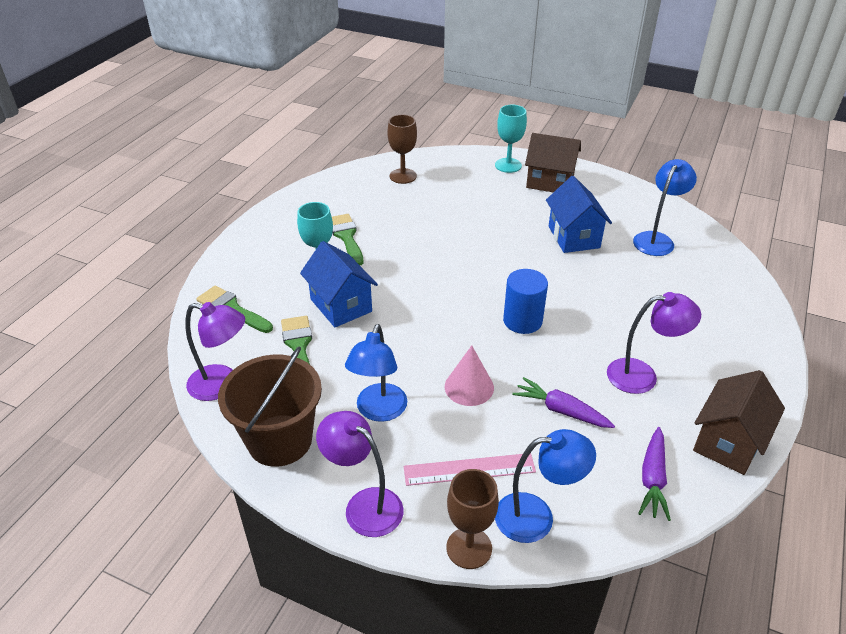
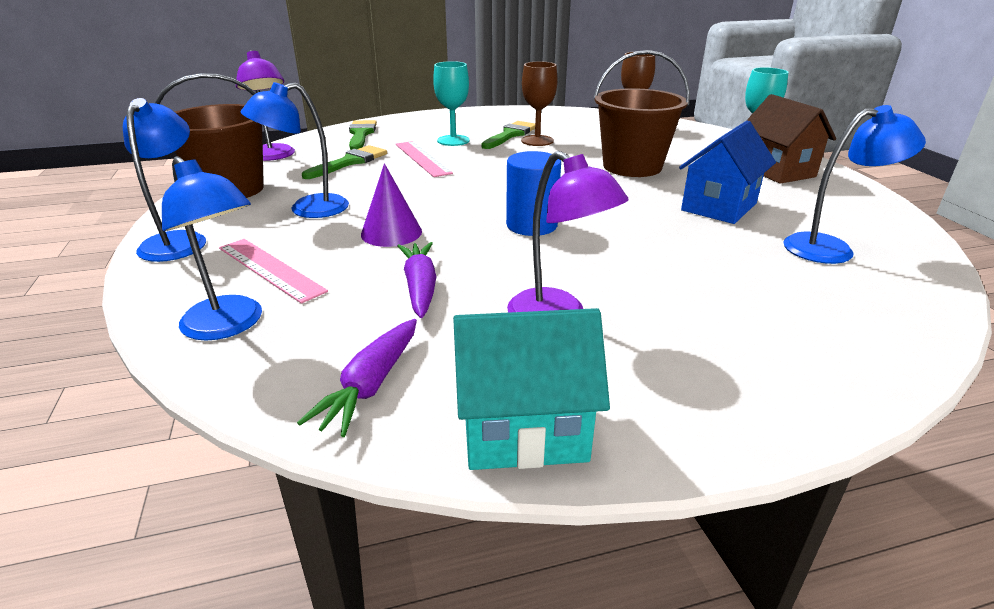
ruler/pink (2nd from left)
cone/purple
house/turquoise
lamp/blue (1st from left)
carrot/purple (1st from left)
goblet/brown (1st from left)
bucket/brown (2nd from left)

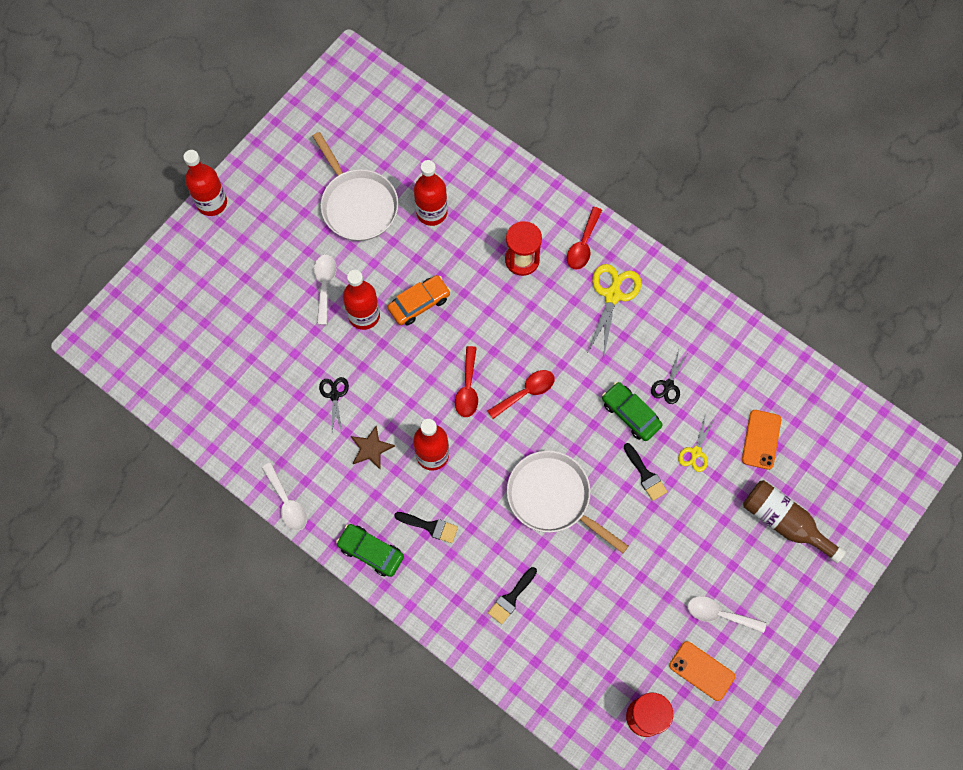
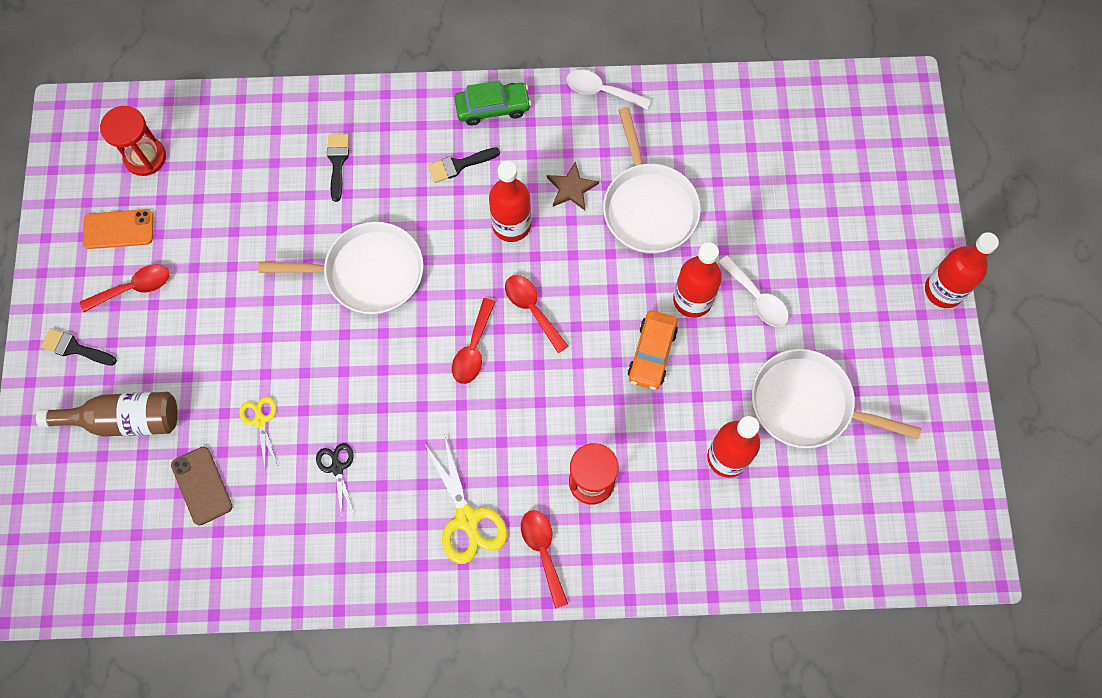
pan/white (2nd from left)
car/green (2nd from left in the first image)
phone/brown
brush/black (1st from left)
spoon/red (1st from left)

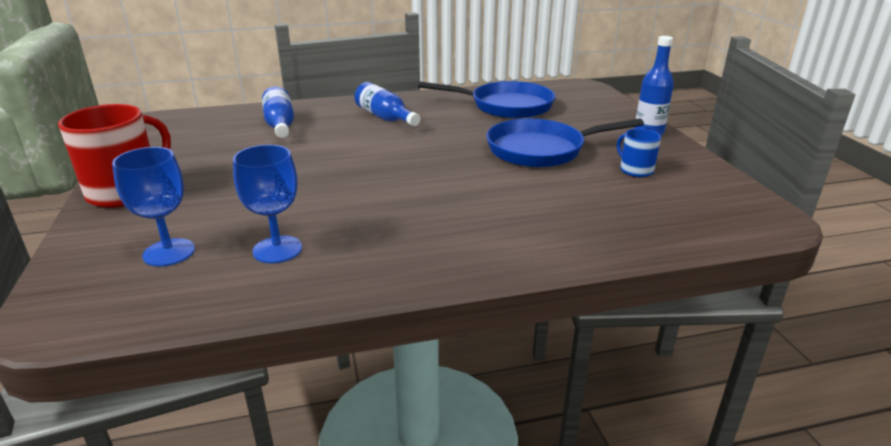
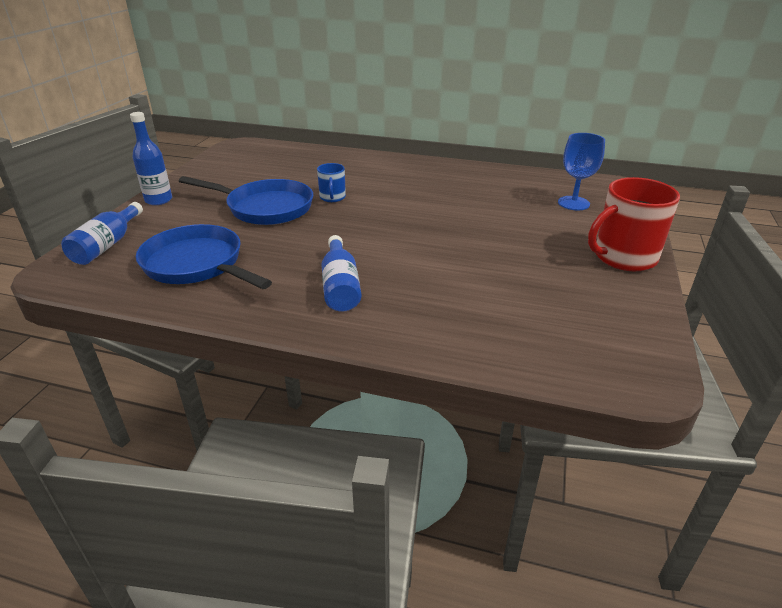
bottle/blue (1st from left)
mug/blue
goblet/blue (2nd from left in the first image)

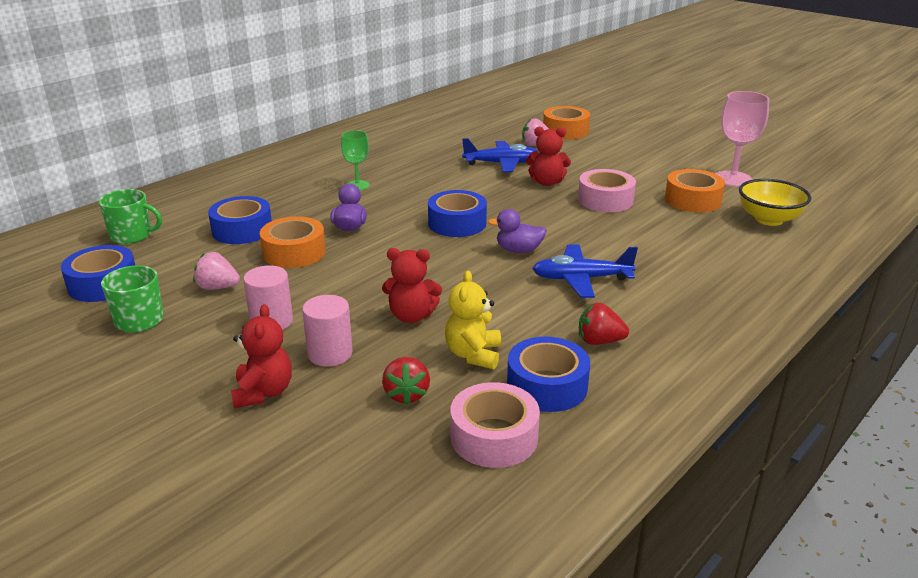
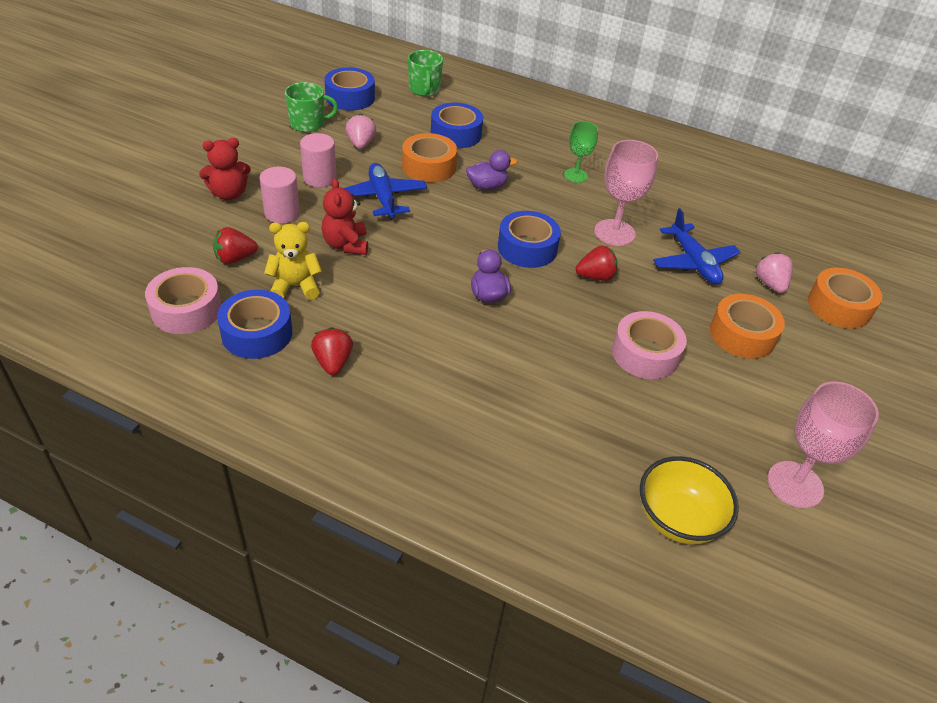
teddy bear/red (3rd from left in the first image)
tape/orange (2nd from left)
plane/blue (1st from left)
goblet/pink (1st from left)
strawberry/red (3rd from left)

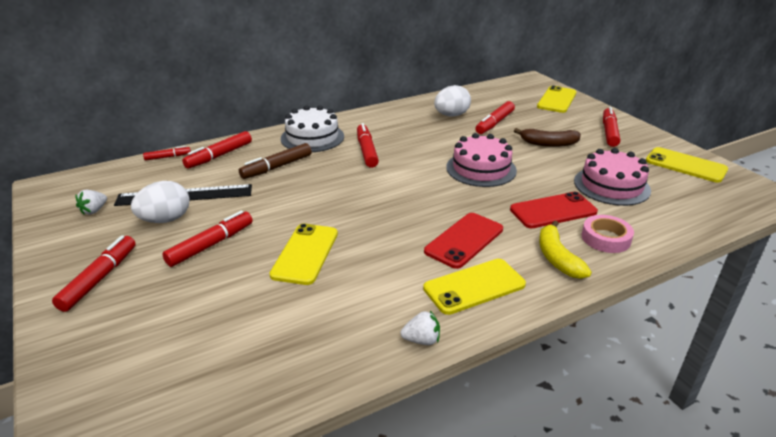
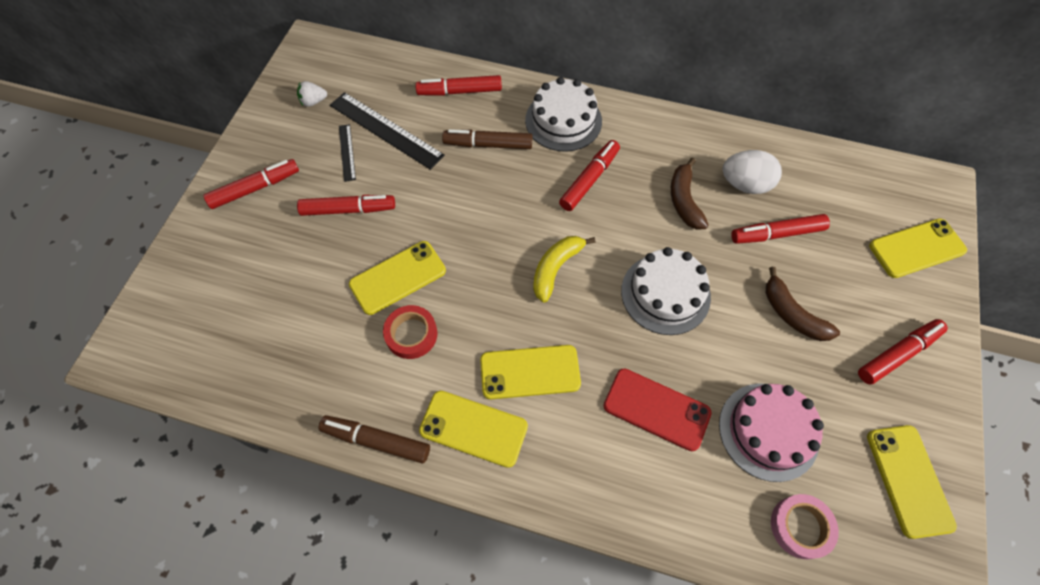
cake/white (2nd from left)
marker/red (2nd from left in the first image)
ruler/black (1st from left)
phone/yellow (3rd from left)
tape/pink
banana/yellow
marker/brown (1st from left)
banana/brown (1st from left)
tape/red

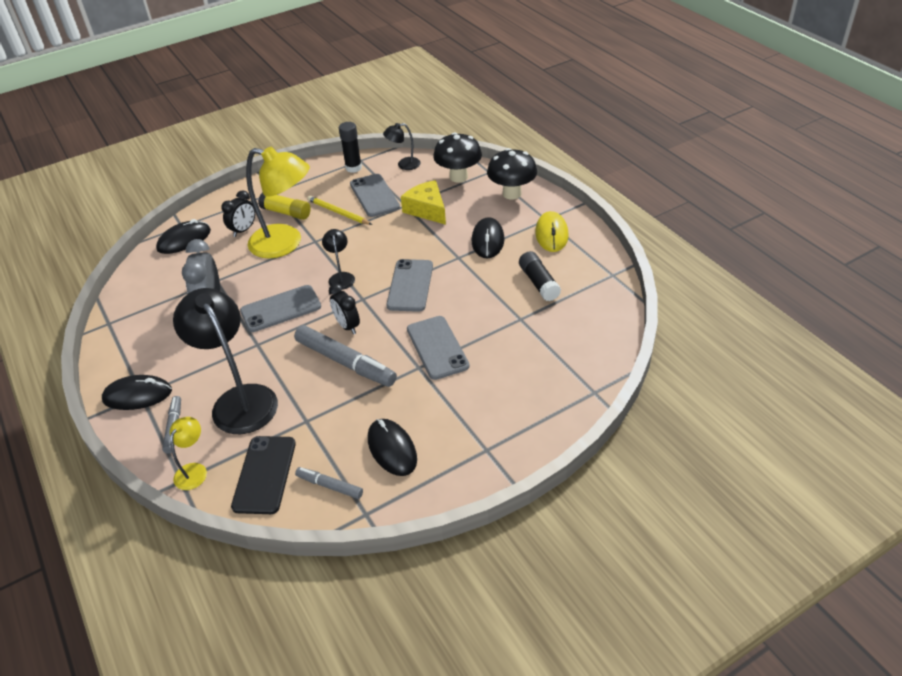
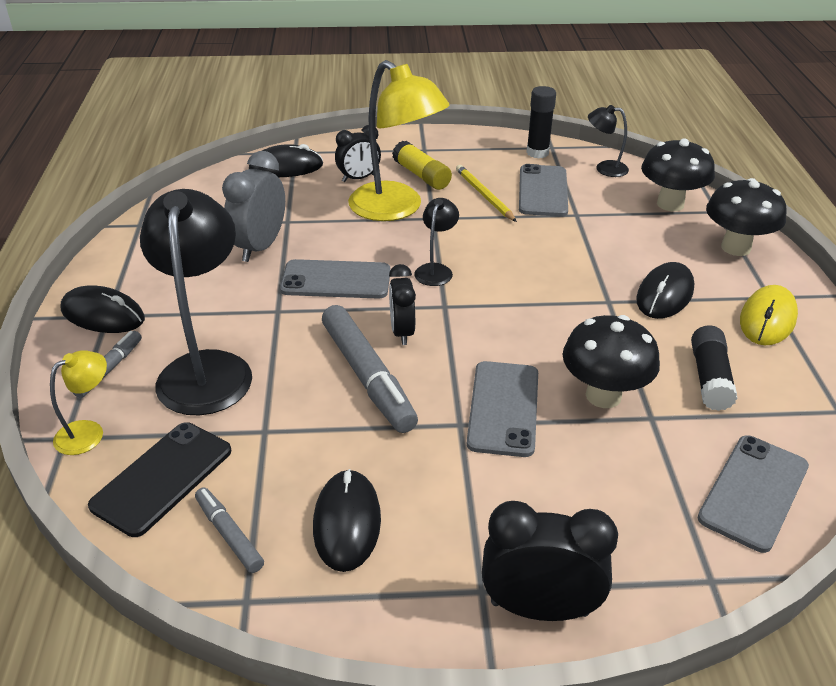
cheese/yellow
phone/grey (4th from left)
mushroom/black (1st from left)
clock/black (3rd from left)

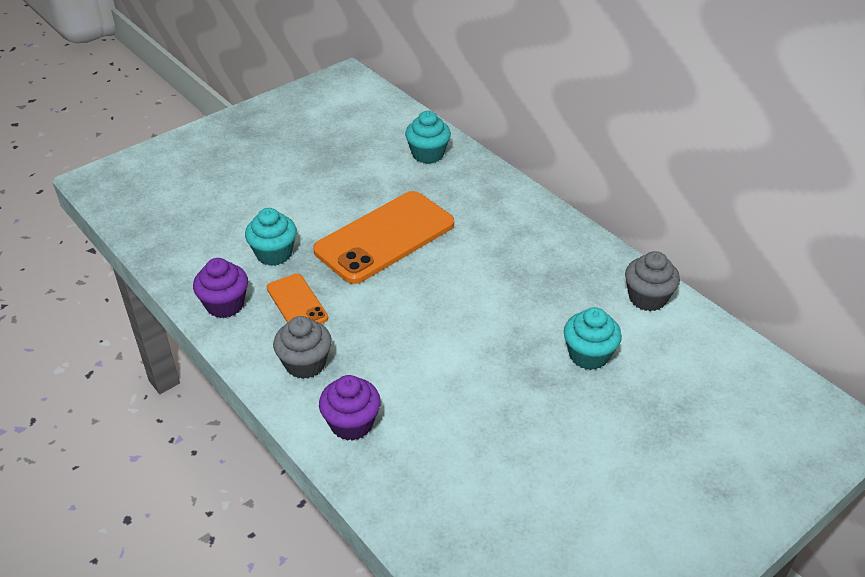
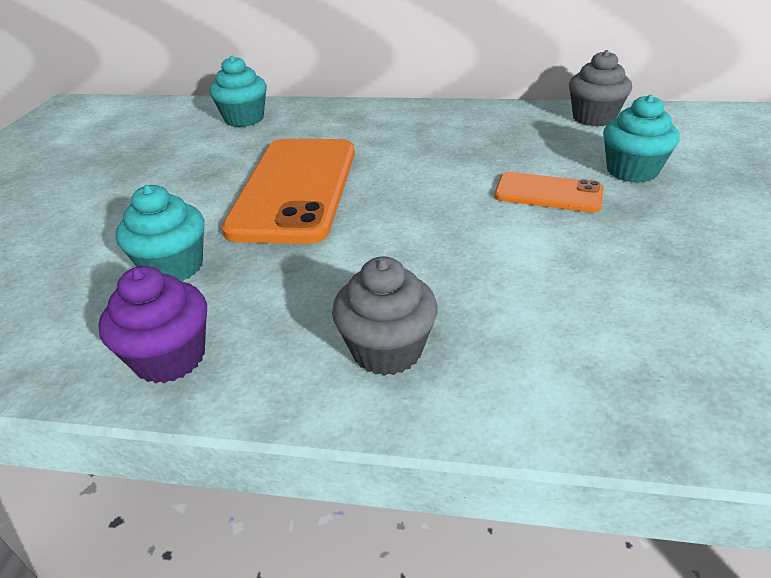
phone/orange (2nd from left)
cupcake/purple (2nd from left in the first image)

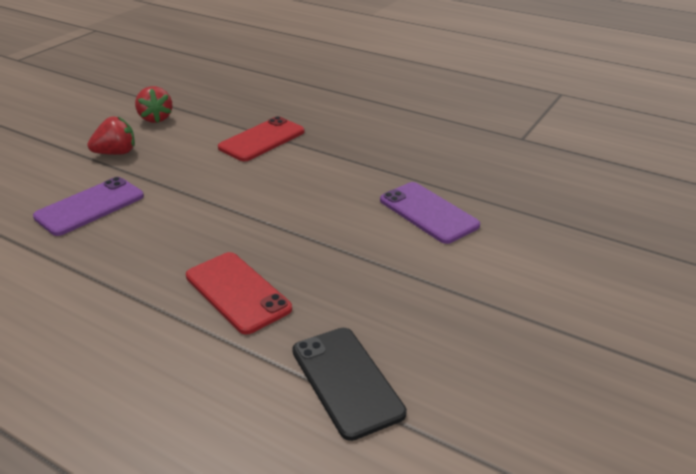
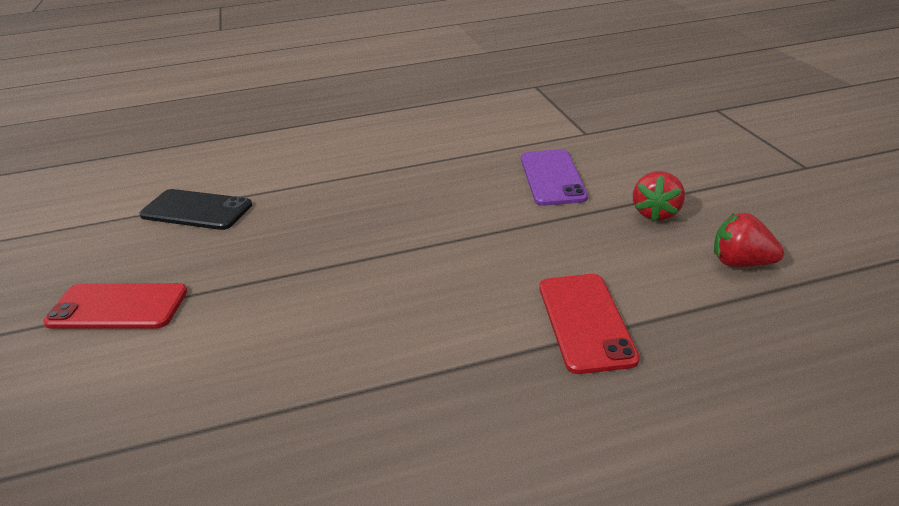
phone/purple (2nd from left in the first image)
phone/red (1st from left)

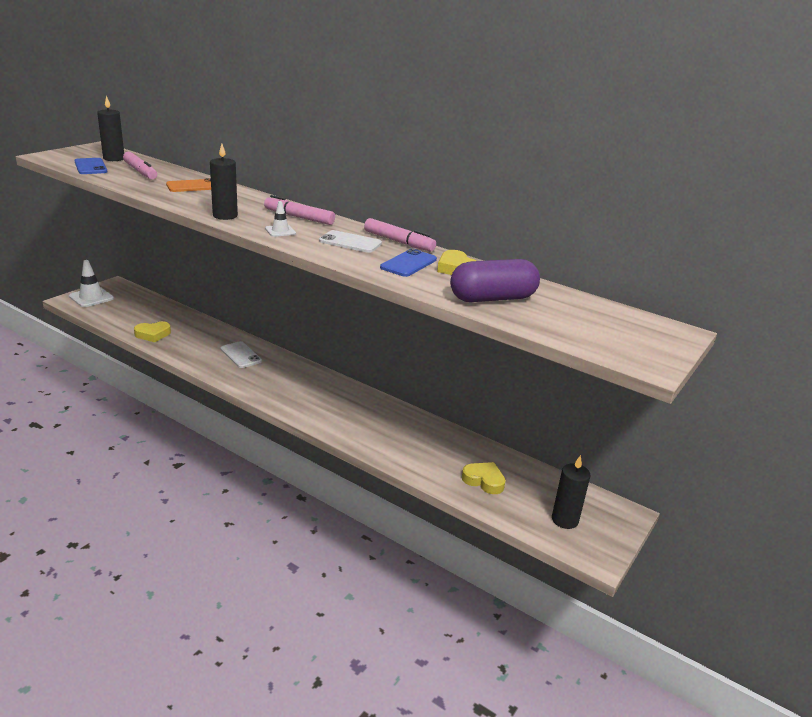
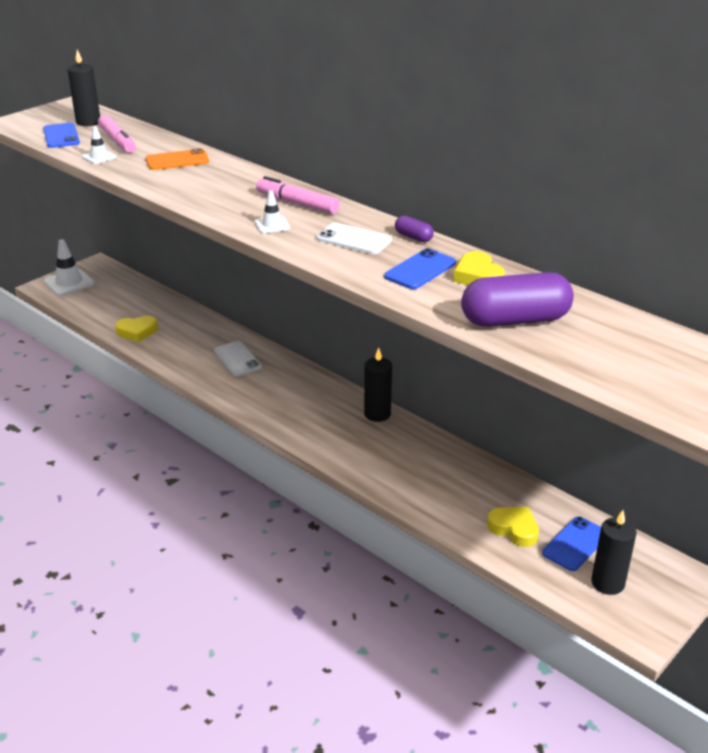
candle/black (2nd from left)
capsule/purple (1st from left)
traffic cone/white (2nd from left)
phone/blue (3rd from left)

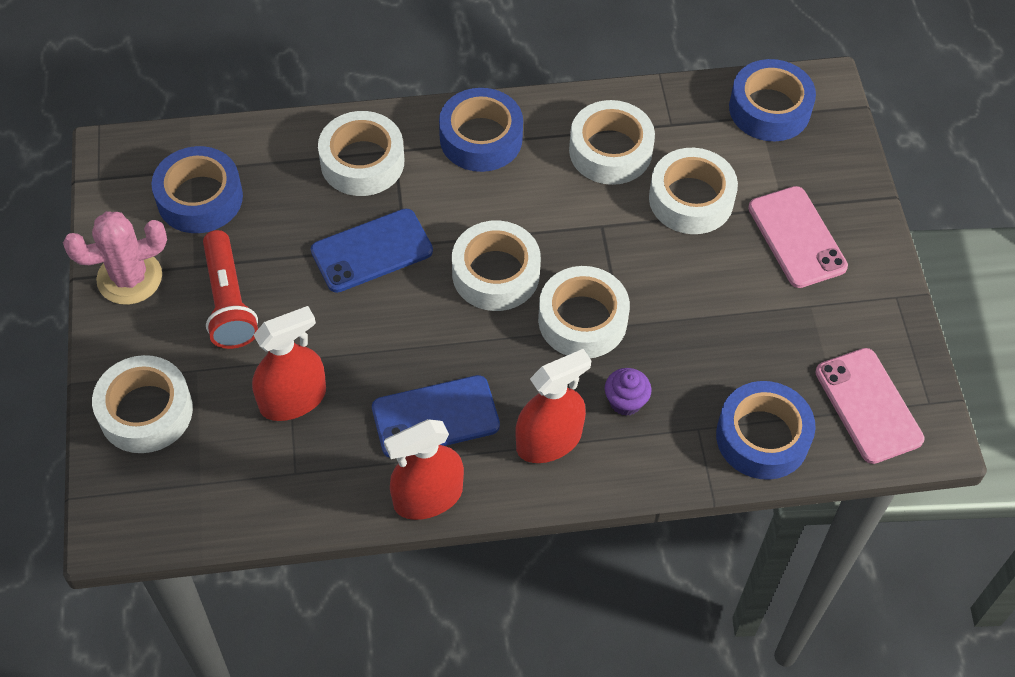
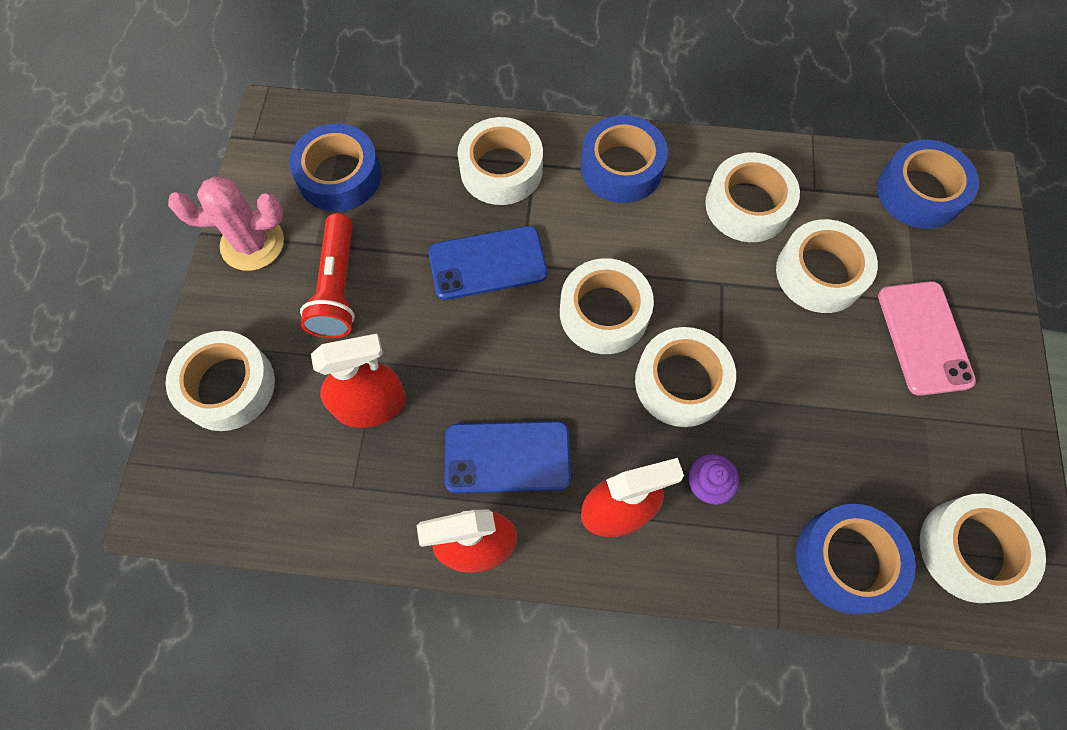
tape/white (7th from left)

